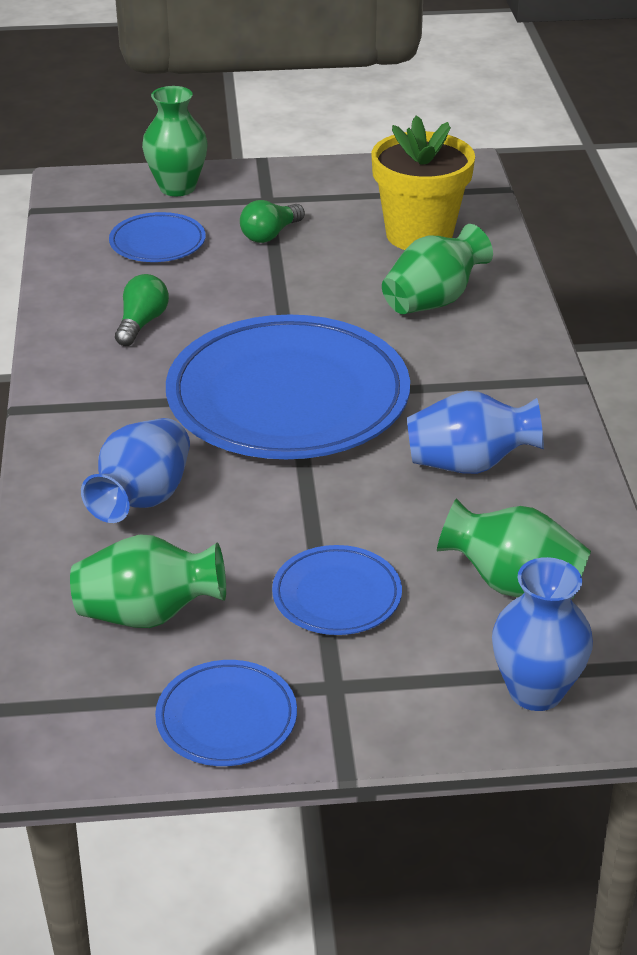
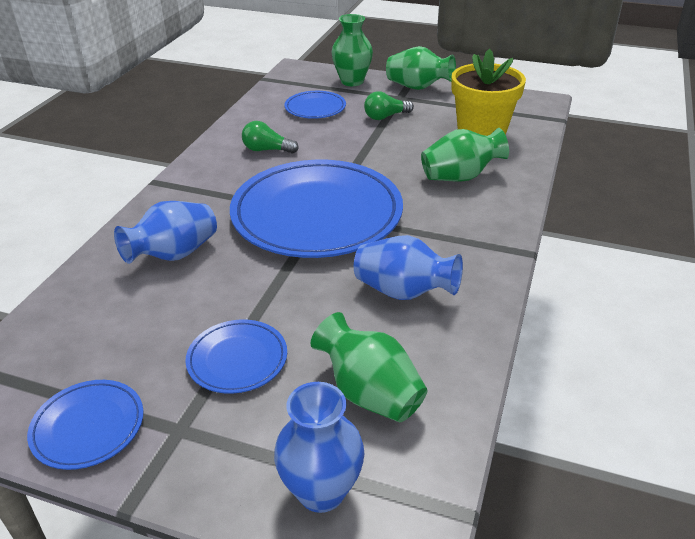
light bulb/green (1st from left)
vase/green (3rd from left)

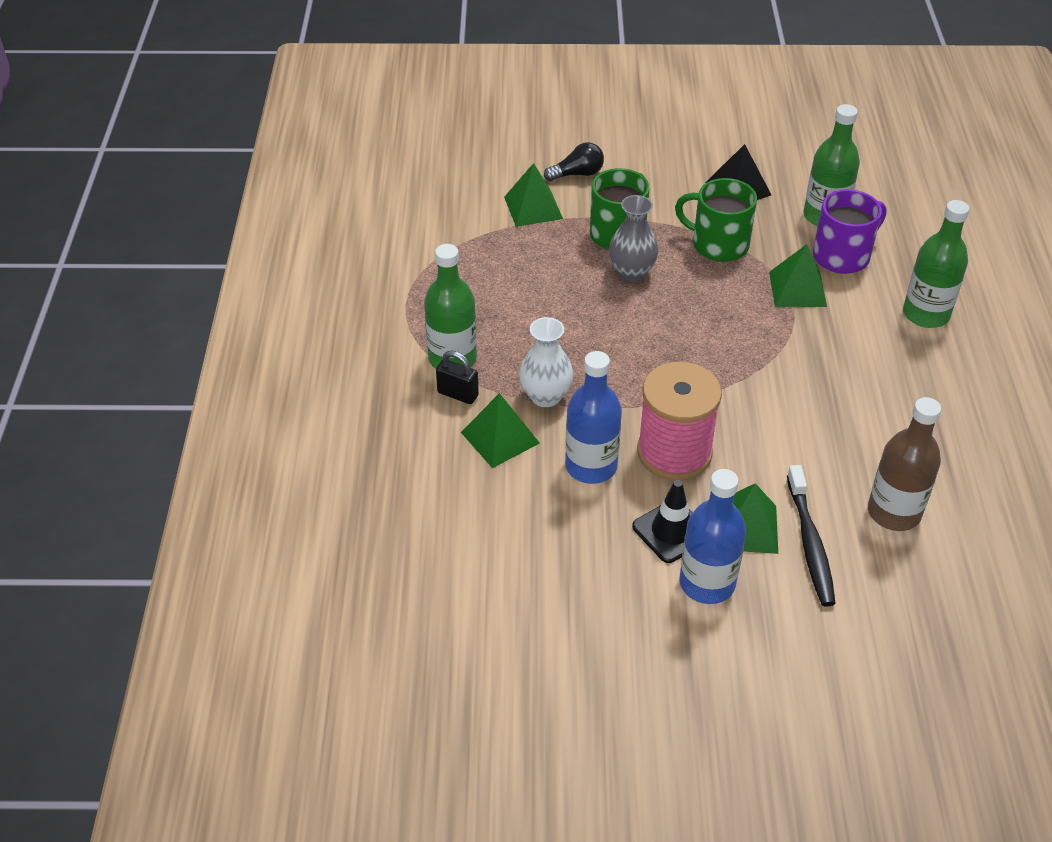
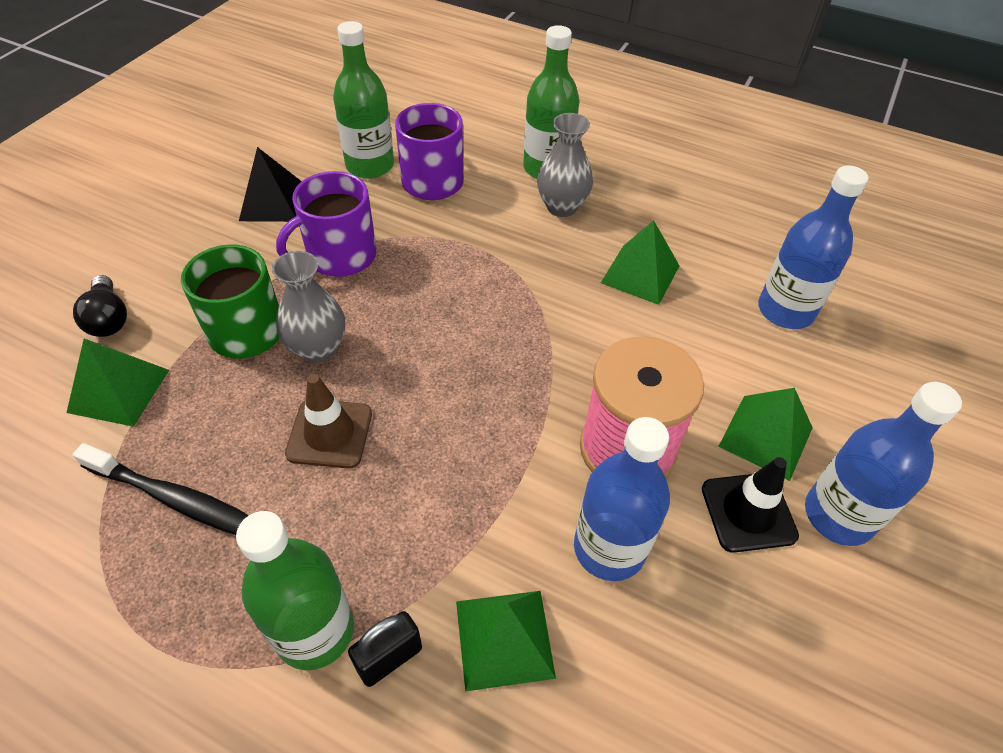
light bulb/black
mug/purple (1st from left)
pyramid/green (3rd from left)
vase/white
bottle/blue (2nd from left)
toothbrush/black
vase/grey (2nd from left)
traffic cone/brown

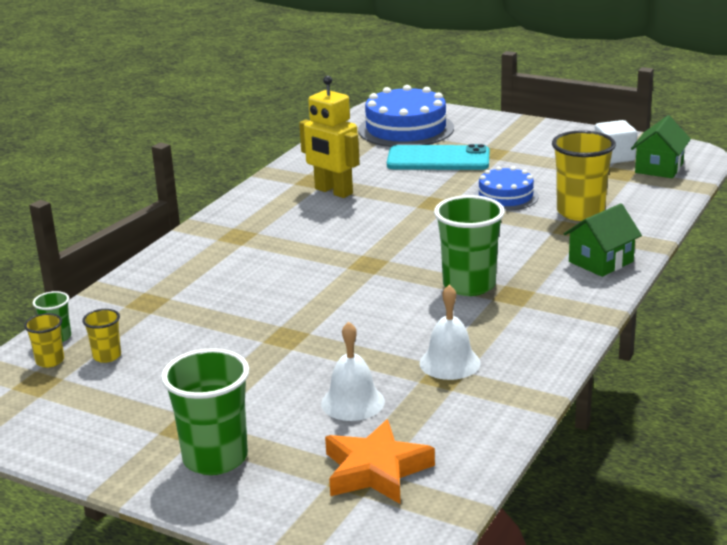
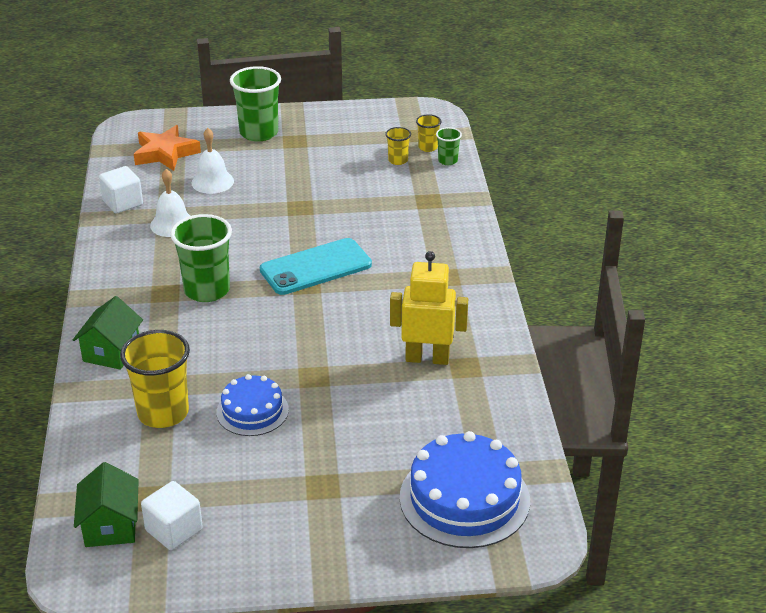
phone/turquoise
cube/white (1st from left)

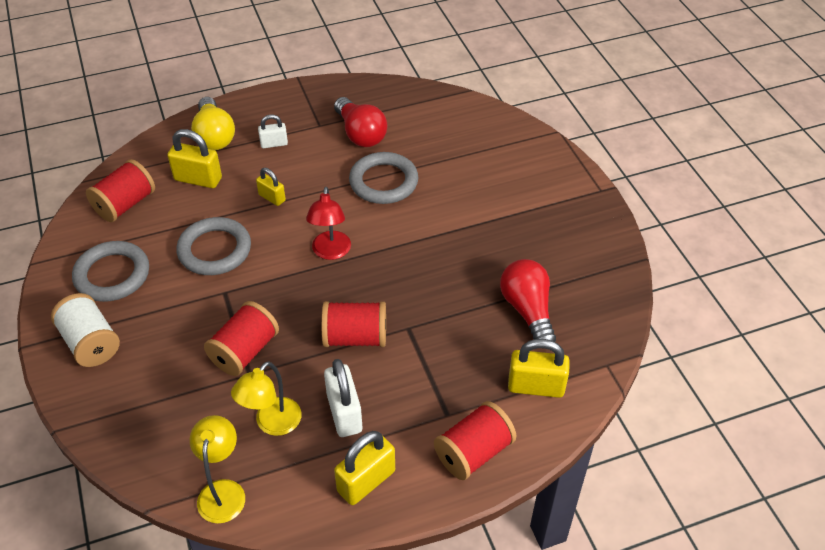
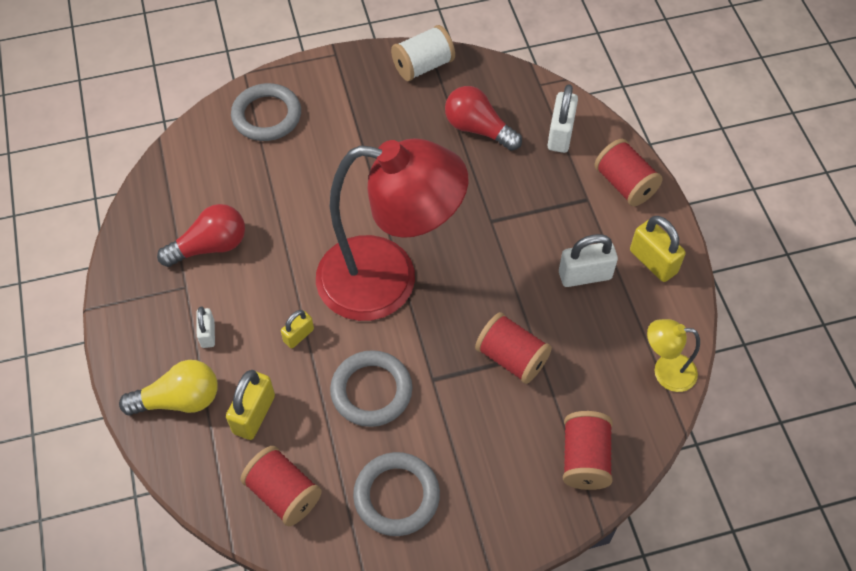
ring/grey (1st from left)
lamp/red
light bulb/red (2nd from left)
spool/white
spool/red (3rd from left)
padlock/white (2nd from left)
lamp/yellow (2nd from left in the first image)

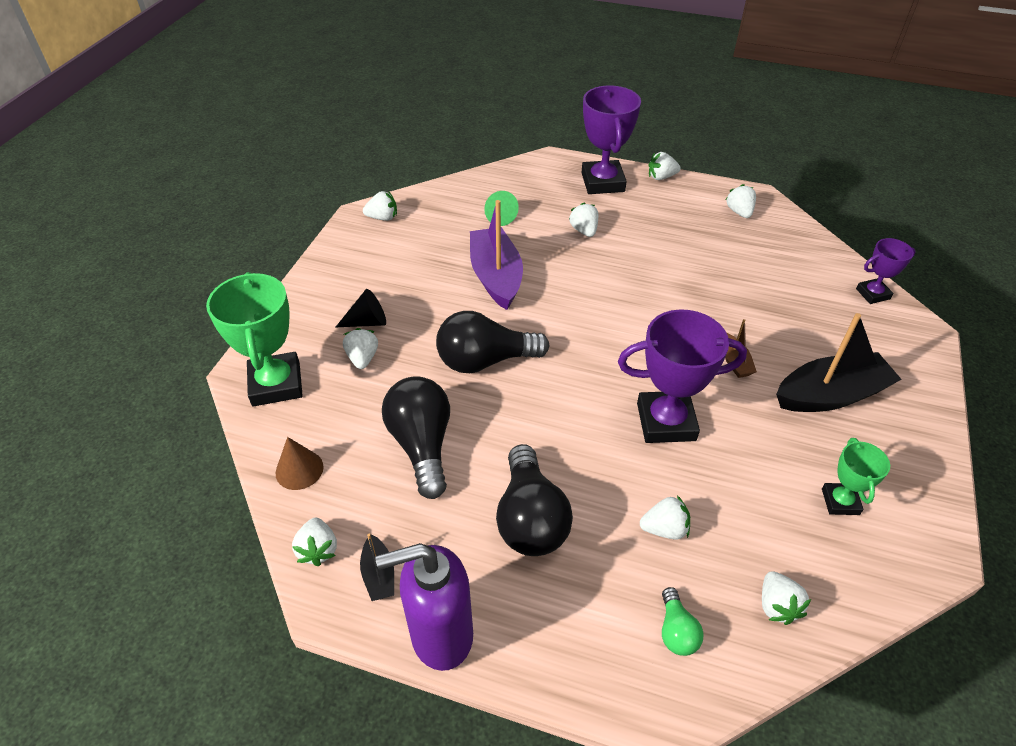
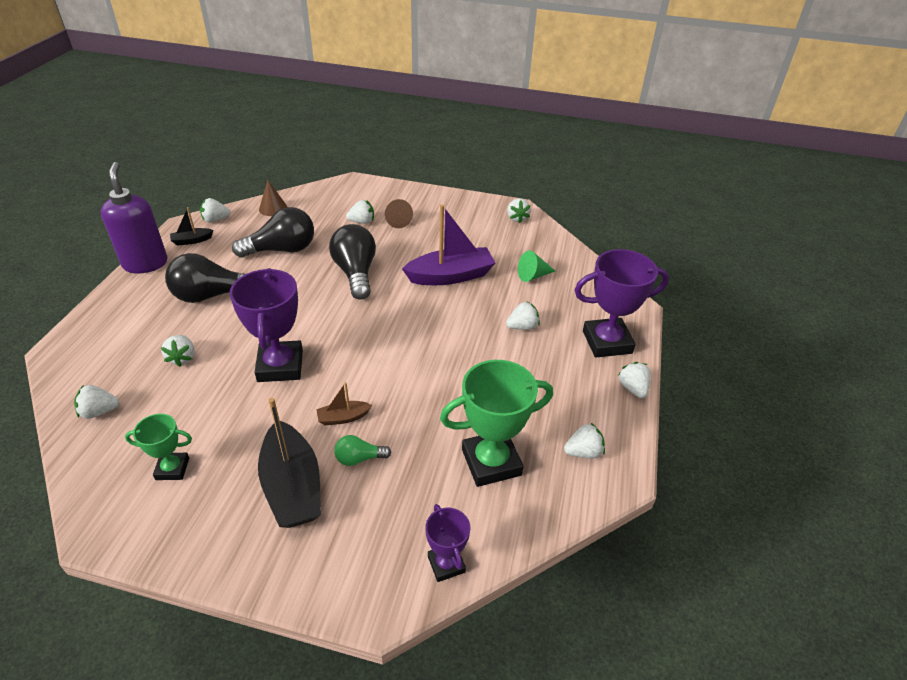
trophy/green (2nd from left)
cone/brown (2nd from left)
light bulb/green

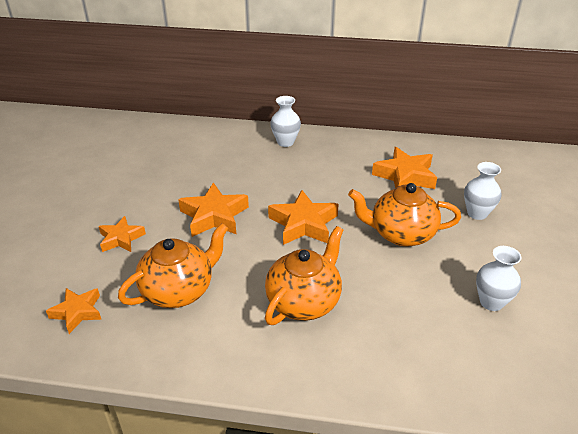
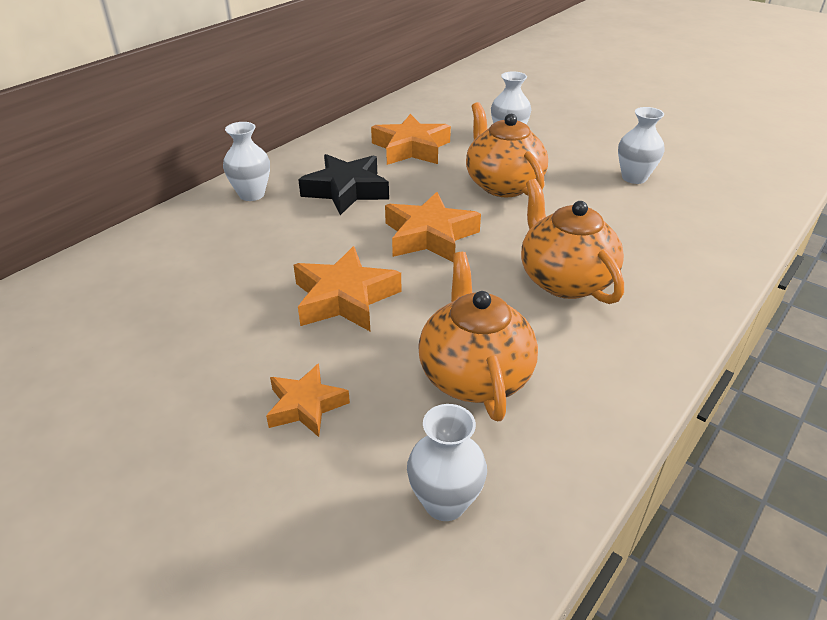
teapot/orange (2nd from left)
vase/white (2nd from left)
star/black

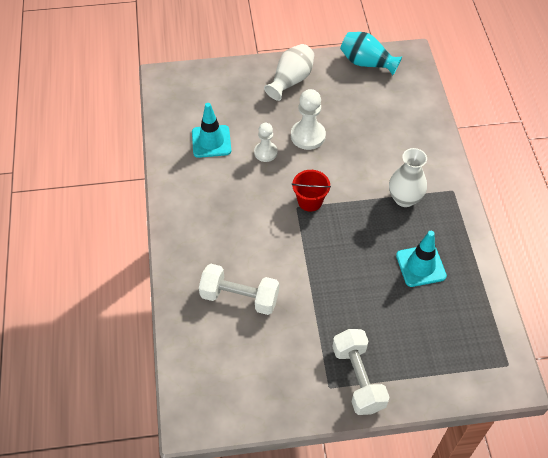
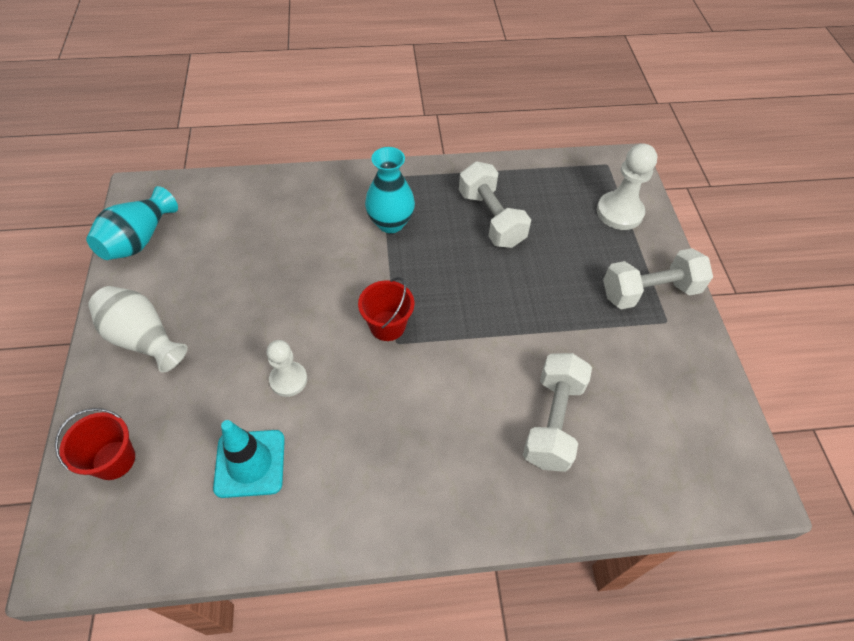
pawn/white (2nd from left)
vase/turquoise (2nd from left)
dumbbell/white (1st from left)
bucket/red (1st from left)

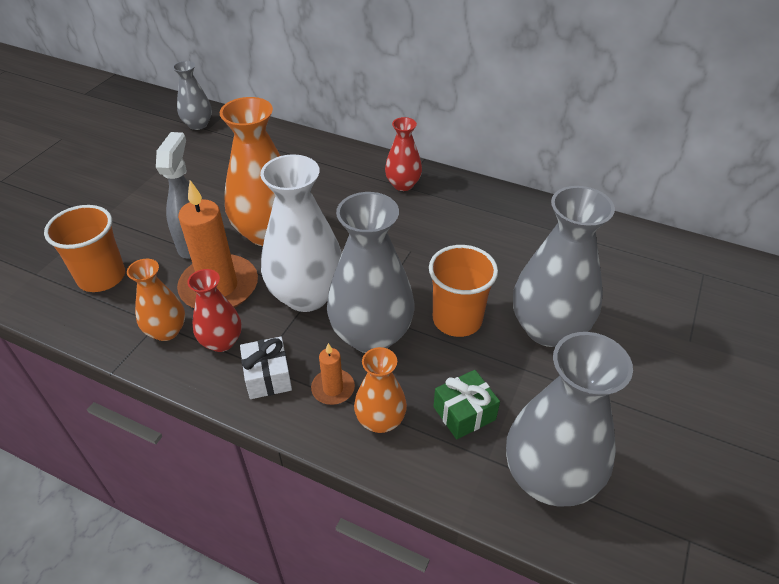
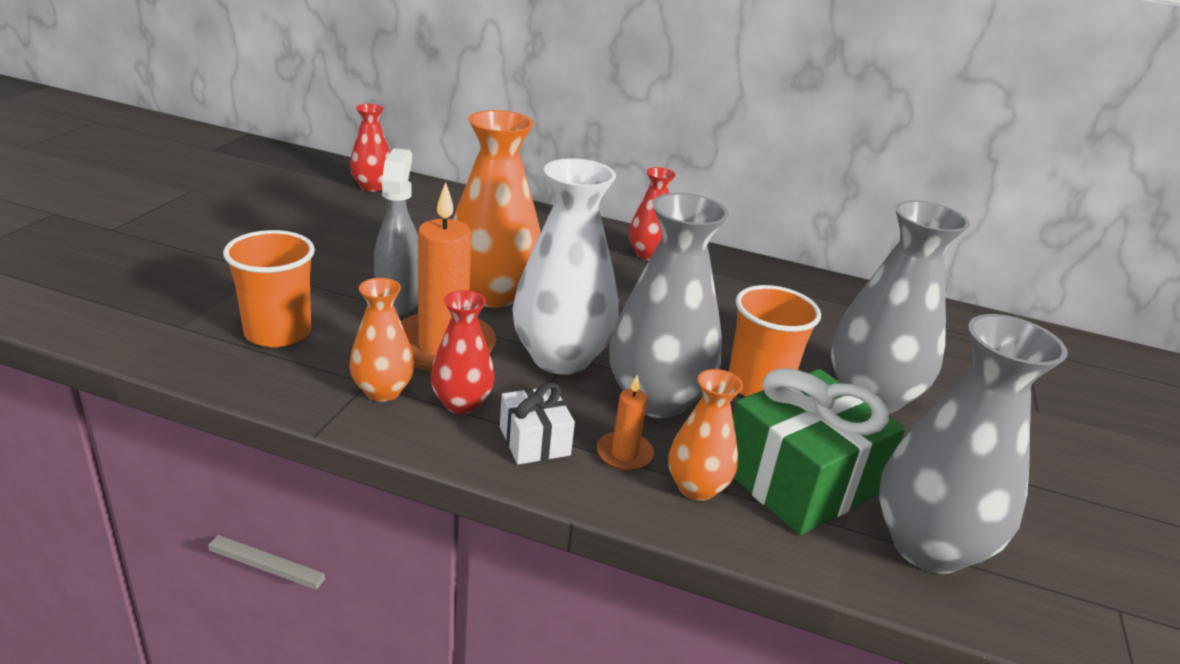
vase/red (1st from left)
gift/green

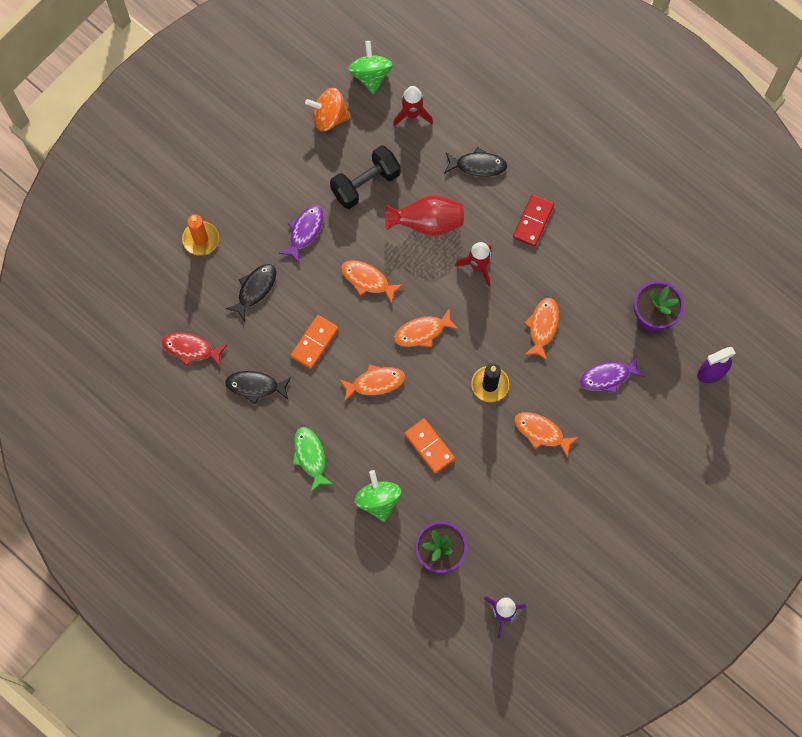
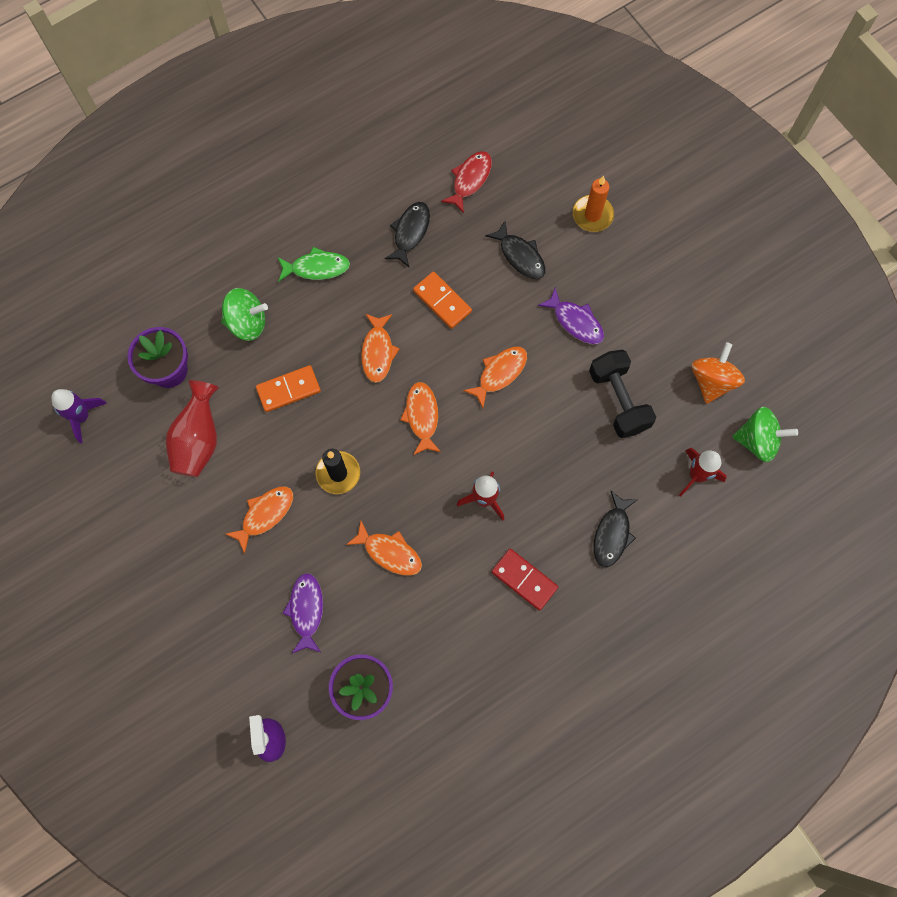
vase/red

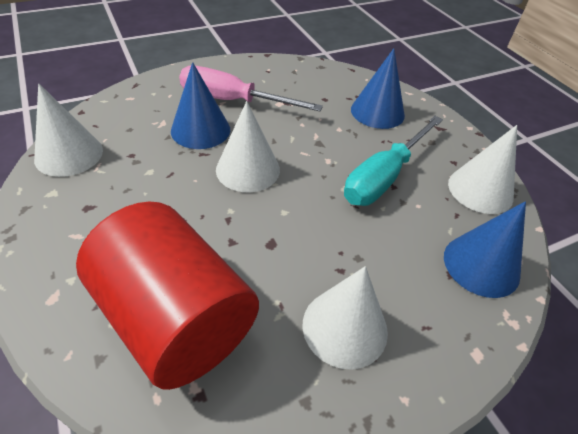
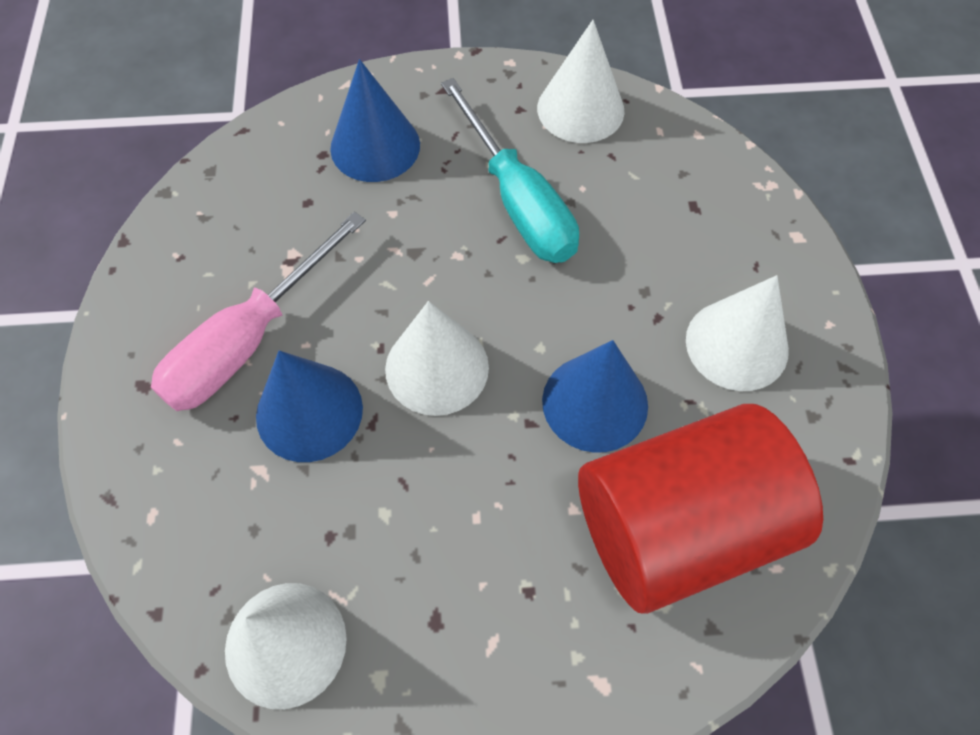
cone/blue (3rd from left)

